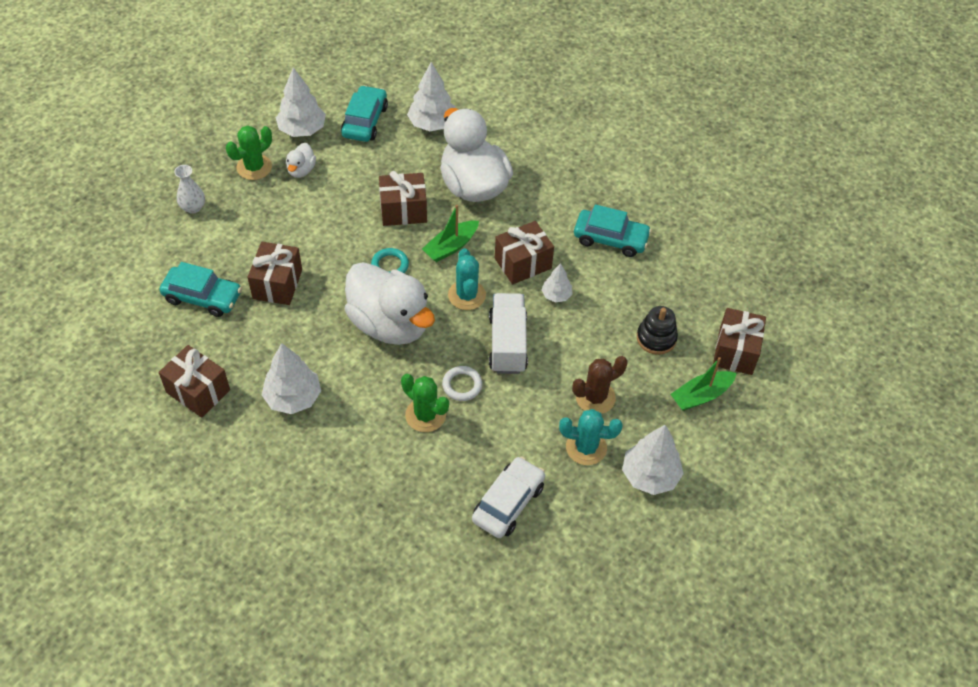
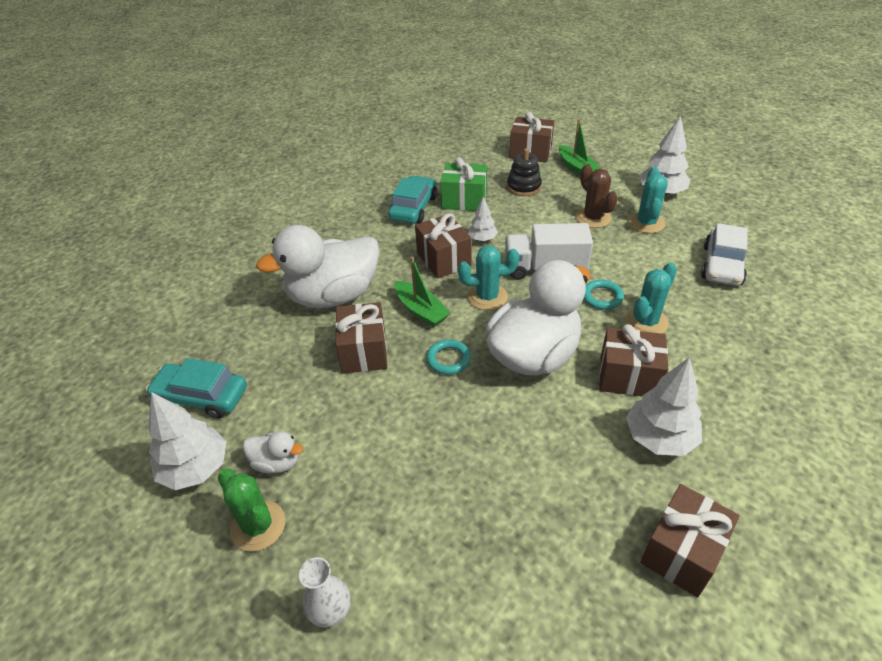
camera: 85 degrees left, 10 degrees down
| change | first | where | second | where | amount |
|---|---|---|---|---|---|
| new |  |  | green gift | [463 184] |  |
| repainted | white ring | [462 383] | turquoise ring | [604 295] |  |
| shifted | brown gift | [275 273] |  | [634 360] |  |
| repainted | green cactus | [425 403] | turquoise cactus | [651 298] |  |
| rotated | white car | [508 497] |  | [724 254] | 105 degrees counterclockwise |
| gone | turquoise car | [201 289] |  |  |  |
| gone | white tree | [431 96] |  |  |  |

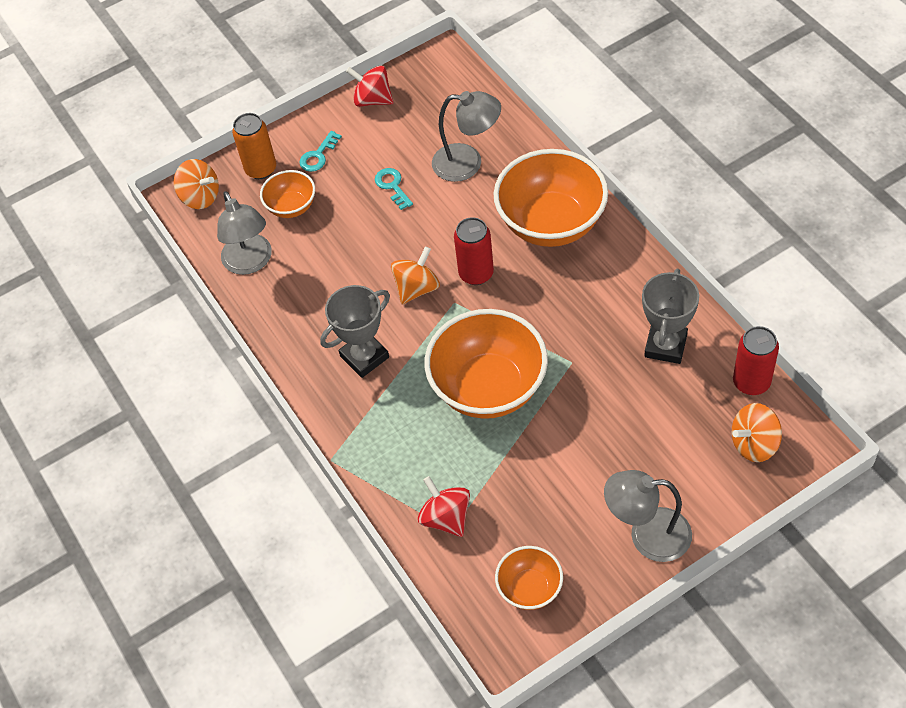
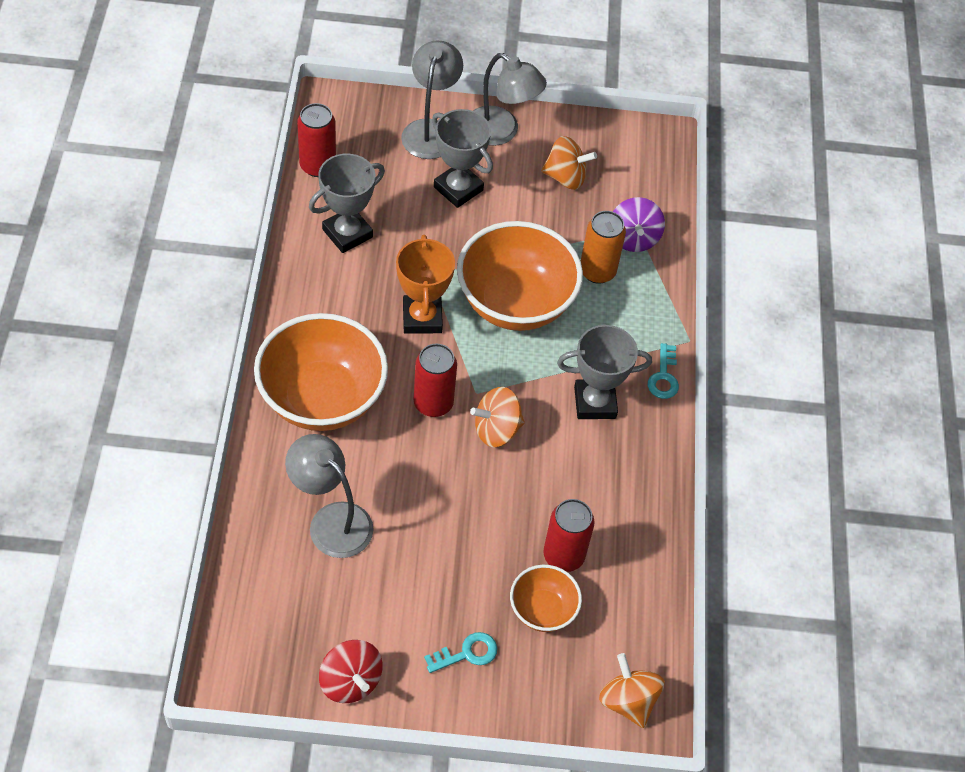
camera: 155 degrees left, 0 degrees up
| change | first | where | second | where | amount |
|---|---|---|---|---|---|
| new |  |  | orange trophy | [425 284] |  |
| shifted | grey lamp | [244 233] |  | [432 99] |  |
| new |  |  | grey trophy | [462 158] |  |
| shifted | orange spinning top | [757 432] |  | [569 163] |  |
| new |  |  | red can | [569 535] |  |
| shifted | orange can | [254 146] |  | [603 247] |  |
| repainted | red spinning top | [444 506] | purple spinning top | [639 224] |  |
| shifted | turquoise key | [394 189] |  | [663 371] |  |
| gone | orange bowl | [529 578] |  |  |  |

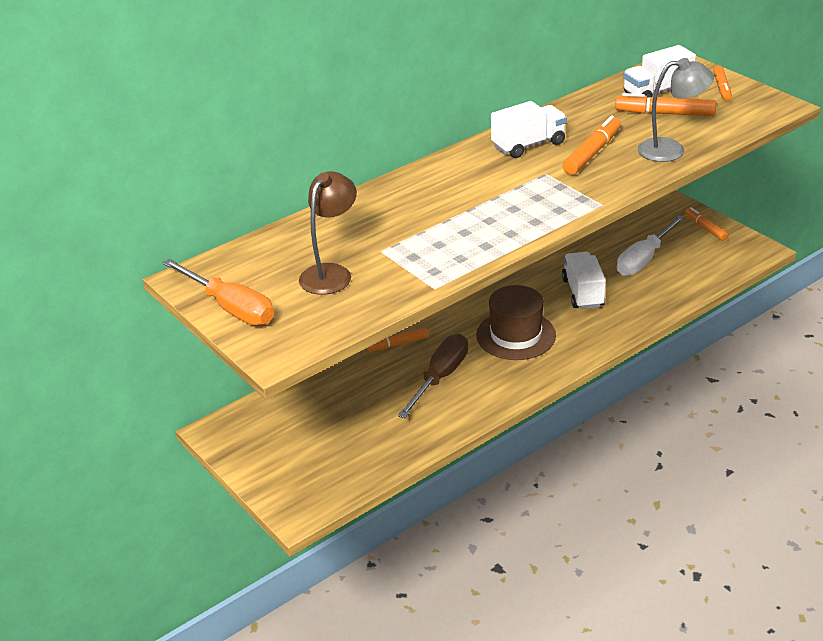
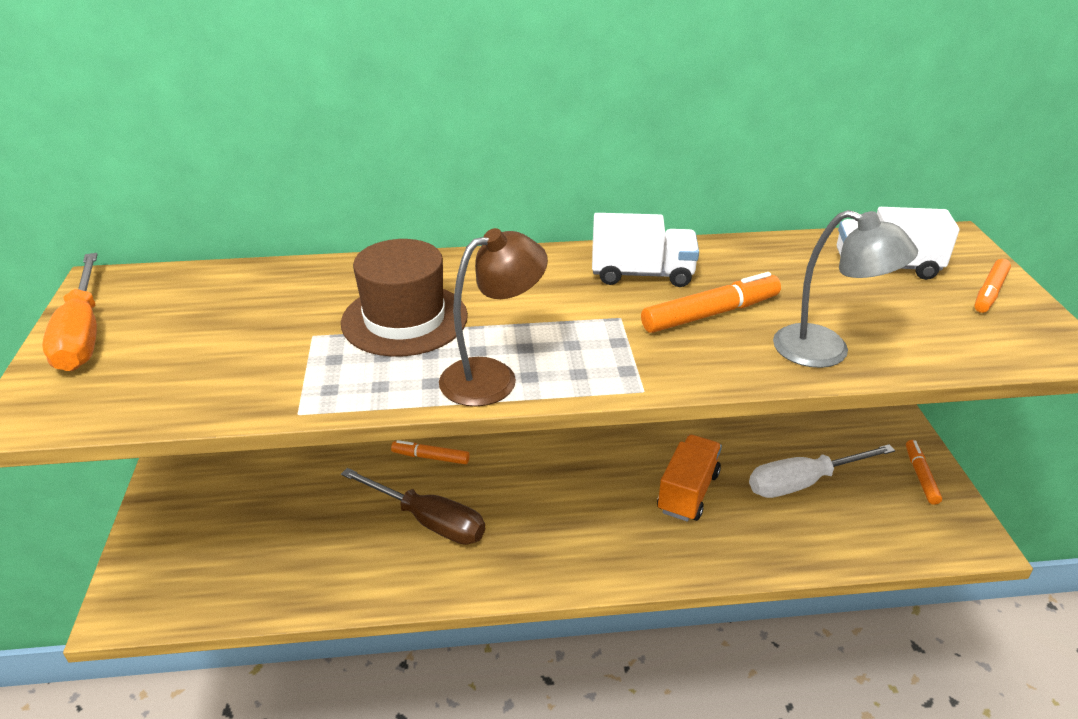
camera: 30 degrees right, 0 degrees up
| change | first | where | second | where | amount |
|---|---|---|---|---|---|
| shifted | brown hat | [516 322] |  | [404 298] |  |
| rotated | brown screwdriver | [433 376] |  | [413 506] | 60 degrees clockwise |
| shifted | brown lamp | [328 233] |  | [493 317] |  |
| repainted | white truck | [584 280] | orange truck | [689 478] |  |
| gone | orange marker | [665 104] |  |  |  |

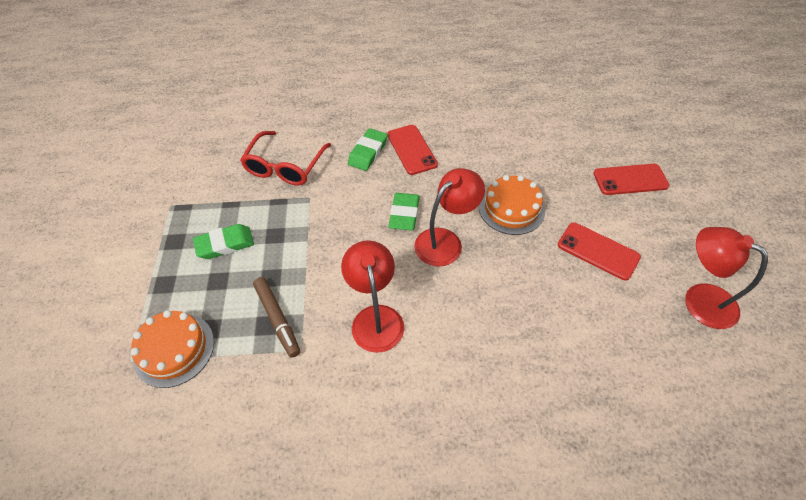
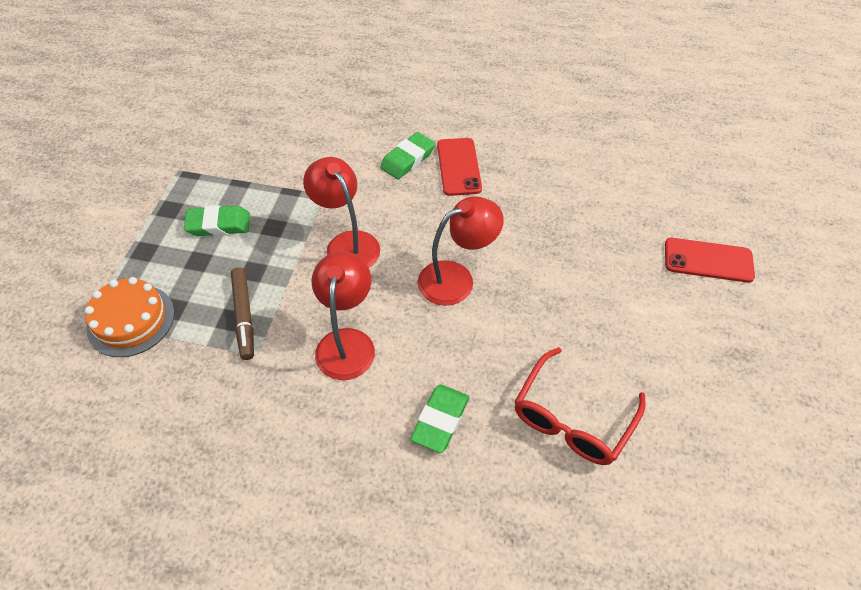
camera: 15 degrees right, 0 degrees up
| change | first | where | second | where | amount |
|---|---|---|---|---|---|
| shifted | red lamp | [726 278] |  | [341 212] |  |
| shifted | green eraser | [404 211] |  | [439 418] |  |
| shifted | red glasses | [285 158] |  | [580 406] |  |
| gone | orange cake | [512 205] |  |  |  |
| gone | red phone | [599 251] |  |  |  |

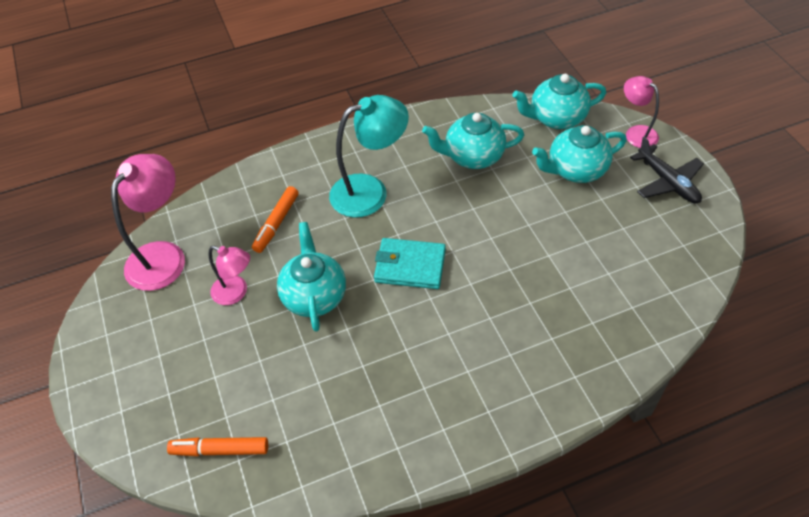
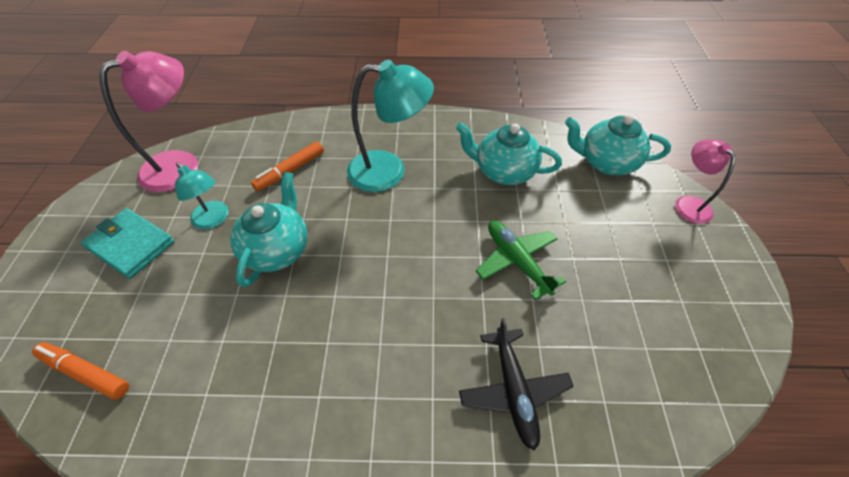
camera: 20 degrees right, 0 degrees up
| change | first | where | second | where | amount |
|---|---|---|---|---|---|
| shifted | turquoise wallet | [410 263] |  | [127 243] |  |
| repainted | pink lamp | [229 275] | turquoise lamp | [202 195] |  |
| shifted | black plane | [667 170] |  | [516 384] |  |
| new |  |  | green plane | [521 260] |  |
| gone | turquoise teapot | [579 154] |  |  |  |

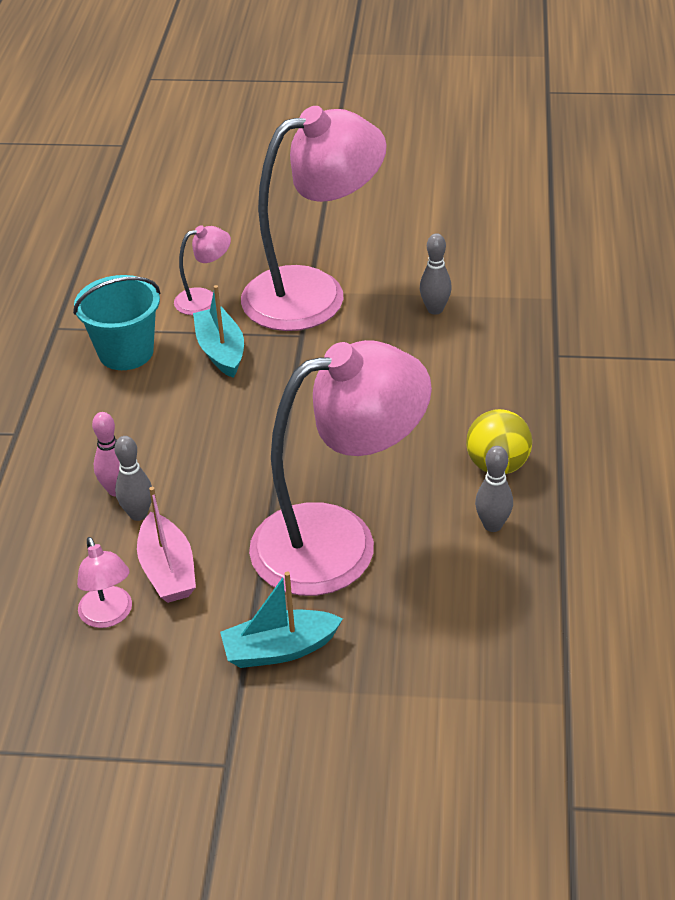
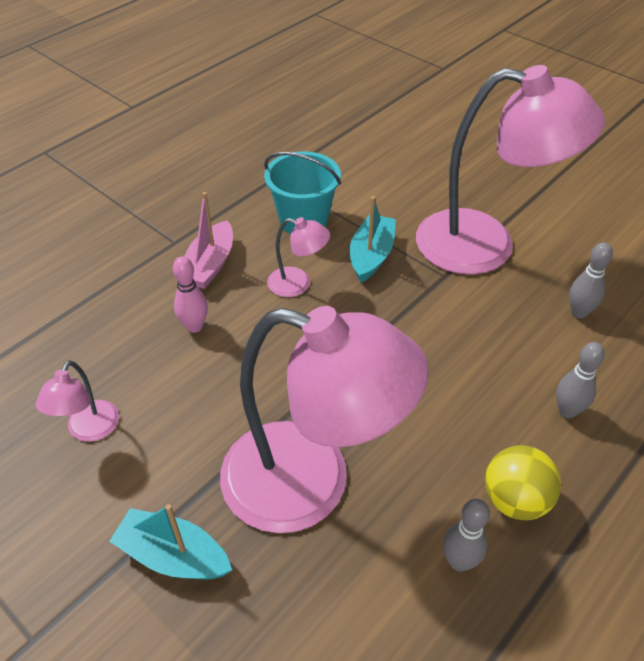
camera: 35 degrees right, 5 degrees up
| change | first | where | second | where | amount |
|---|---|---|---|---|---|
| shifted | pink boat | [166 545] |  | [208 240] |  |
| shifted | pink lamp | [202 270] |  | [298 257] |  |
| shifted | grey bowling pin | [133 478] |  | [580 380] |  |

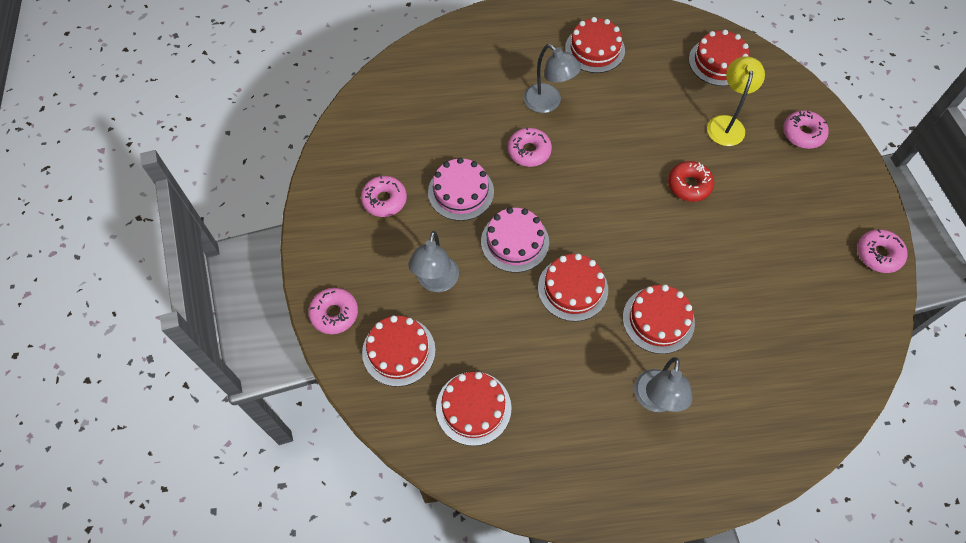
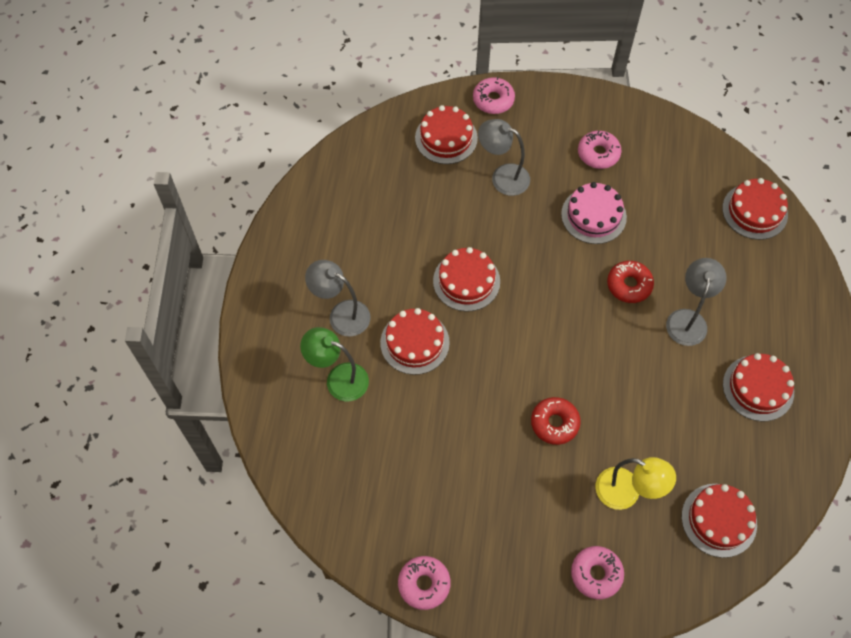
camera: 105 degrees right, 0 degrees up
| change | first | where | second | where | amount |
|---|---|---|---|---|---|
| new |  |  | green lamp | [334 364] |  |
| repainted | pink donut | [530 147] | red donut | [630 282] |  |
| rotated | grey lamp | [552 78] |  | [696 302] | 135 degrees clockwise |
| shifted | red cake | [474 409] |  | [755 209] |  |
| gone | pink cake | [515 240] |  |  |  |

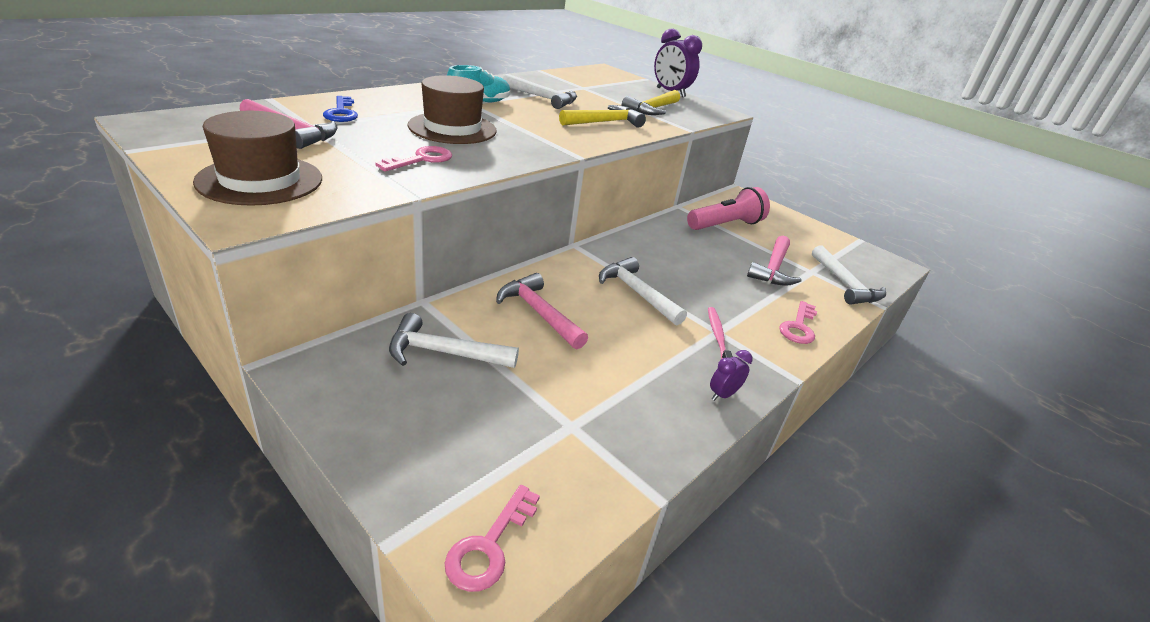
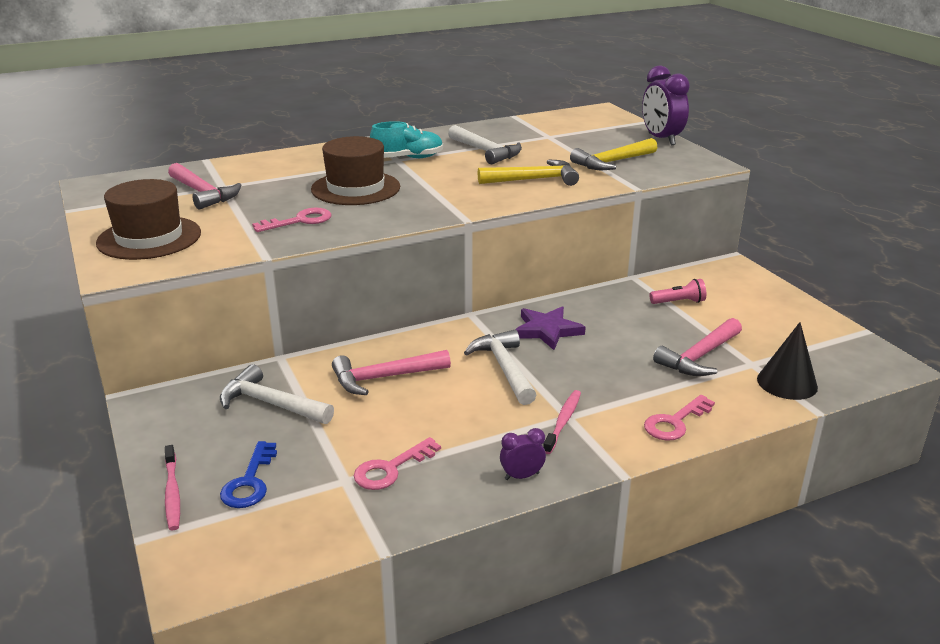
camera: 25 degrees right, 5 degrees down
| change | first | where | second | where | amount |
|---|---|---|---|---|---|
| new |  |  | pink toothbrush | [172 488] |  |
| shifted | blue key | [340 109] |  | [248 474] |  |
| rotated | pink hammer | [542 311] |  | [391 372] | 90 degrees counterclockwise |
| shifted | pink key | [492 538] |  | [397 463] |  |
| new |  |  | purple star | [550 328] |  |
| scaled | pink flashlight | [728 208] |  | [677 291] | x0.53 |
| swapped | white hammer | [849 275] | black cone | [787 361] |  |

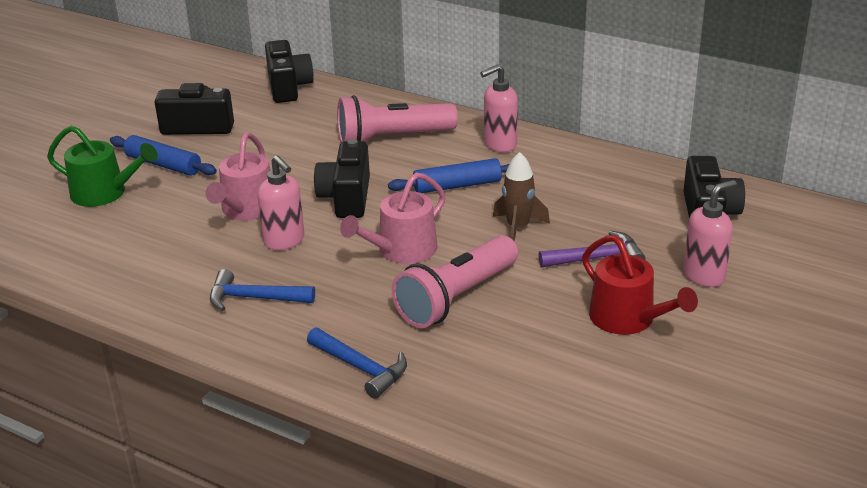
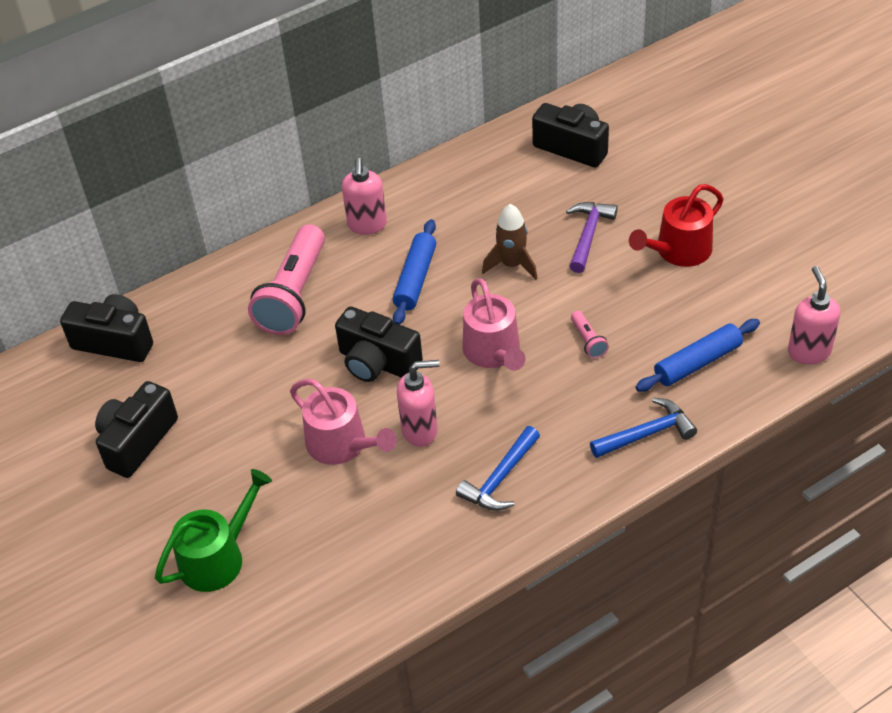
camera: 60 degrees left, 15 degrees up
| change | first | where | second | where | amount |
|---|---|---|---|---|---|
| scaled | pink flashlight | [454 281] |  | [590 334] | x0.42 |
| rotated | red watering can | [640 285] |  | [676 225] | 150 degrees clockwise |
| shifted | blue rolling pin | [163 155] |  | [697 355] |  |
| shifted | pink soap dispenser | [710 233] |  | [814 315] |  |

